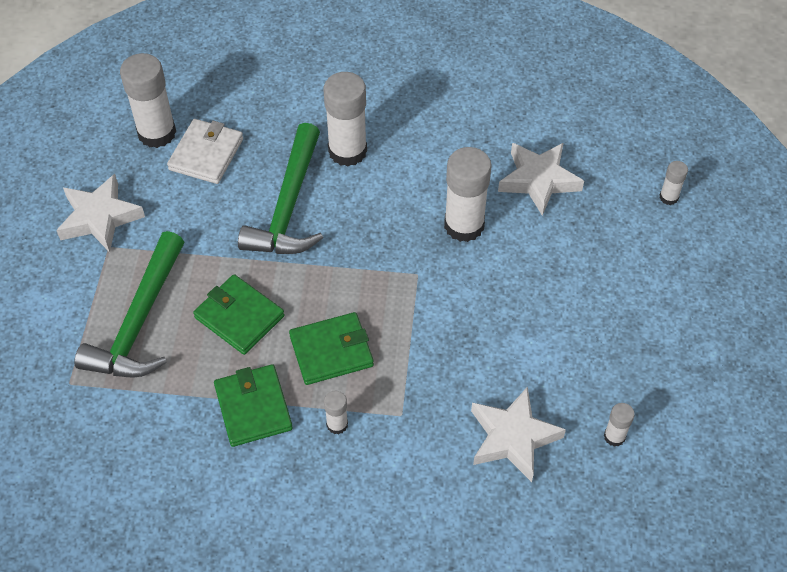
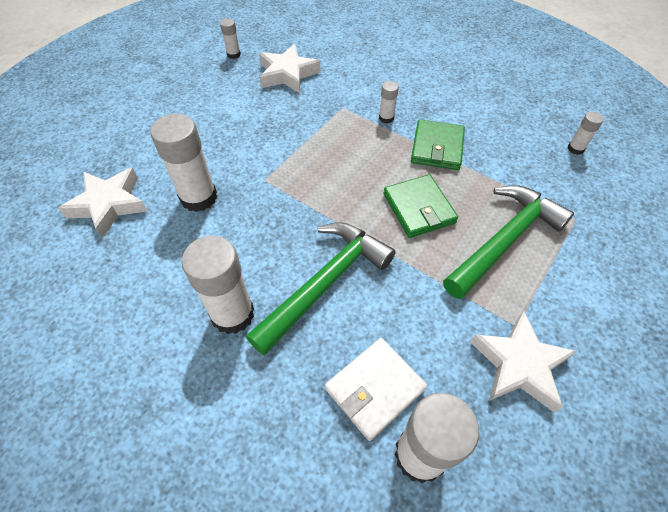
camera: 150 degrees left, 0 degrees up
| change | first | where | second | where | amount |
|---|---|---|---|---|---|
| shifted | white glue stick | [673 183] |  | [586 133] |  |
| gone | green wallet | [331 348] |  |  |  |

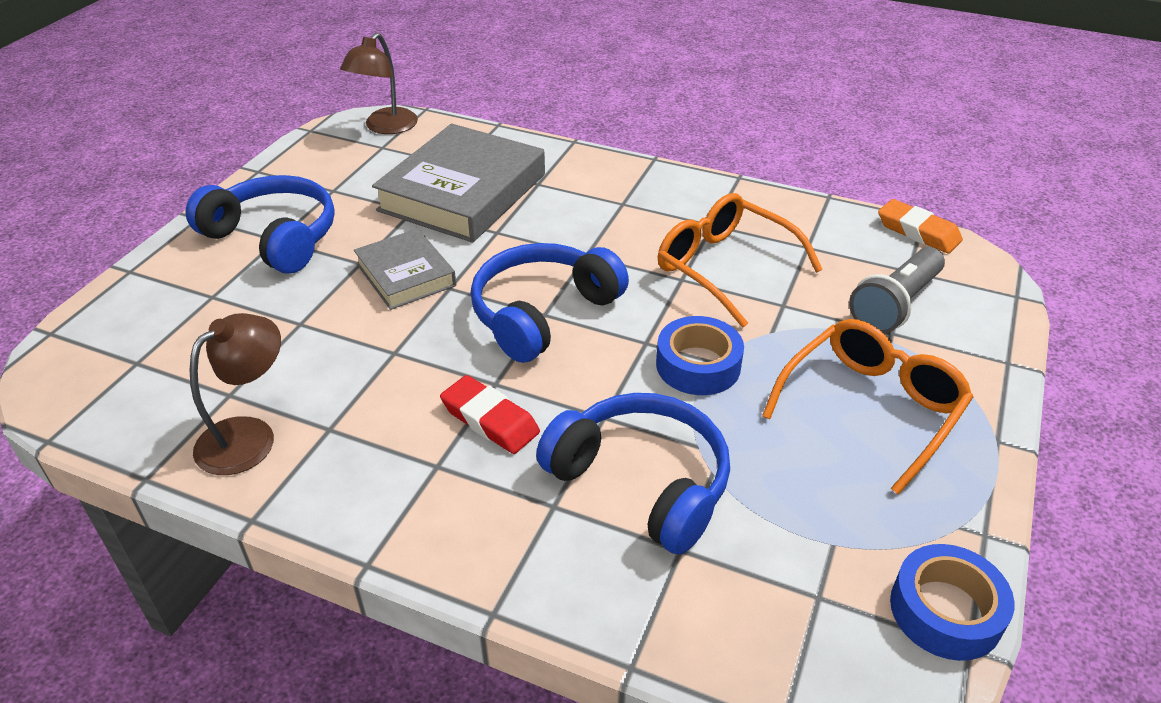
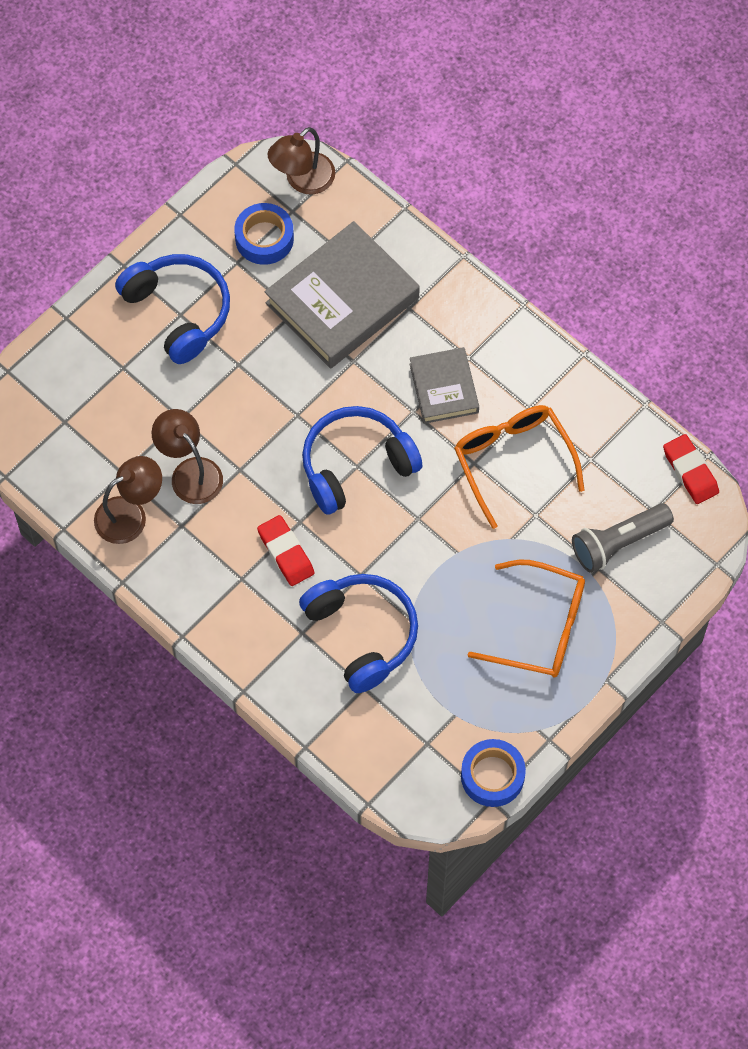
camera: 20 degrees right, 25 degrees up
| change | first | where | second | where | amount |
|---|---|---|---|---|---|
| new |  |  | brown lamp | [187 456] |  |
| shifted | blue tape | [700 355] |  | [264 234] |  |
| shifted | grey book | [405 269] |  | [444 385] |  |
| rotated | orange glasses | [867 407] |  | [526 618] | 45 degrees clockwise |
| repainted | orange eraser | [920 226] | red eraser | [691 469] |  |

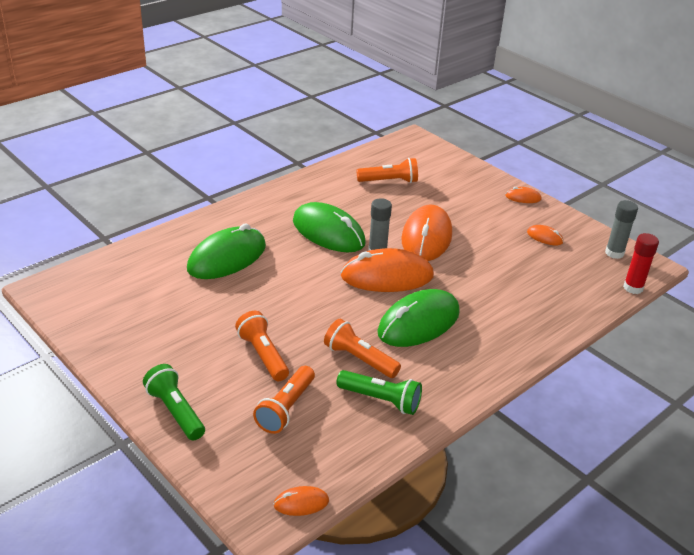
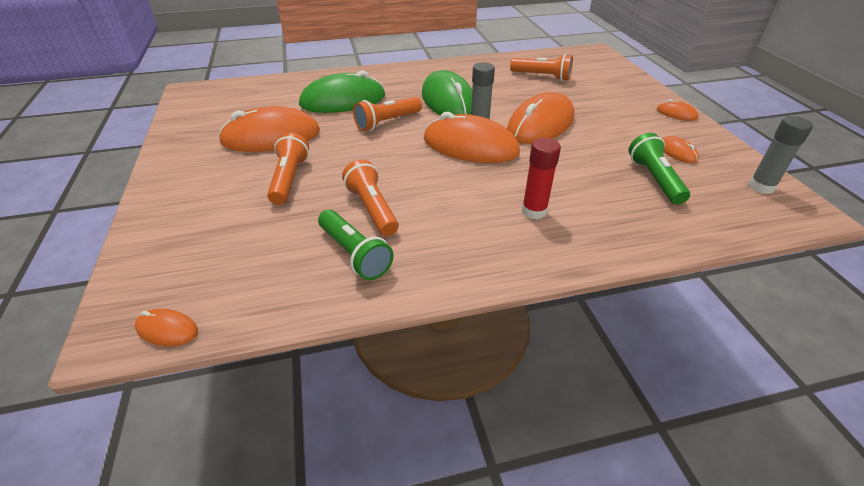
camera: 30 degrees right, 5 degrees up
| change | first | where | second | where | amount |
|---|---|---|---|---|---|
| new |  |  | orange mouse | [269 129] |  |
| shifted | orange flashlight | [284 400] |  | [387 114] |  |
| shifted | red glue stick | [641 263] |  | [541 178] |  |
| shifted | green flashlight | [174 402] |  | [659 169] |  |
| gone | green mouse | [418 318] |  |  |  |

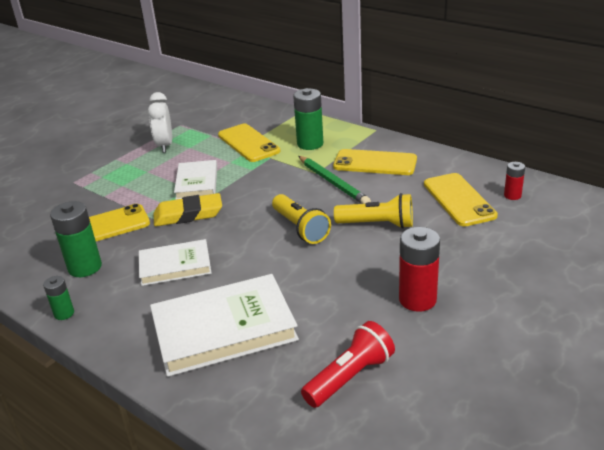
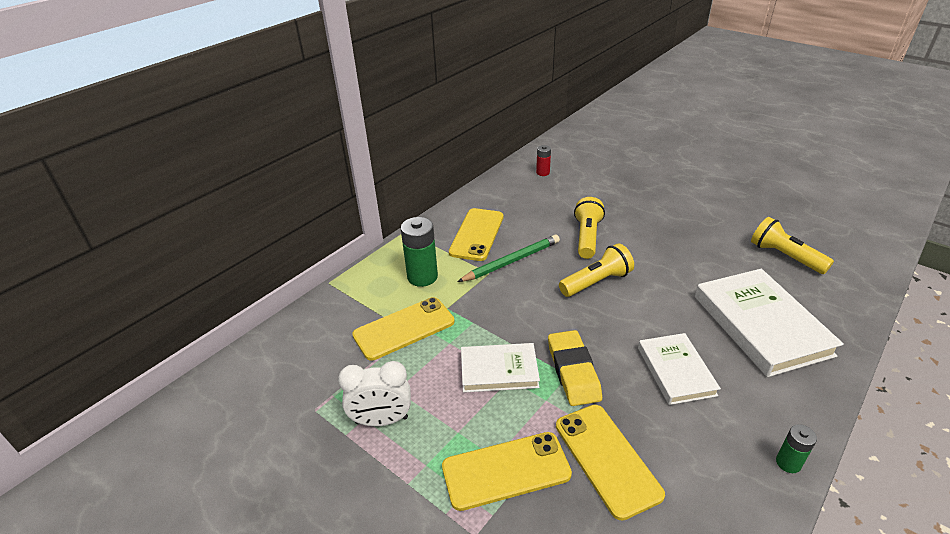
camera: 90 degrees left, 5 degrees up
| change | first | where | second | where | amount |
|---|---|---|---|---|---|
| shifted | yellow phone | [461 199] |  | [507 471] |  |
| repainted | red flashlight | [348 364] | yellow flashlight | [792 245] |  |
| gone | green battery | [76 239] |  |  |  |
| gone | red battery | [419 269] |  |  |  |

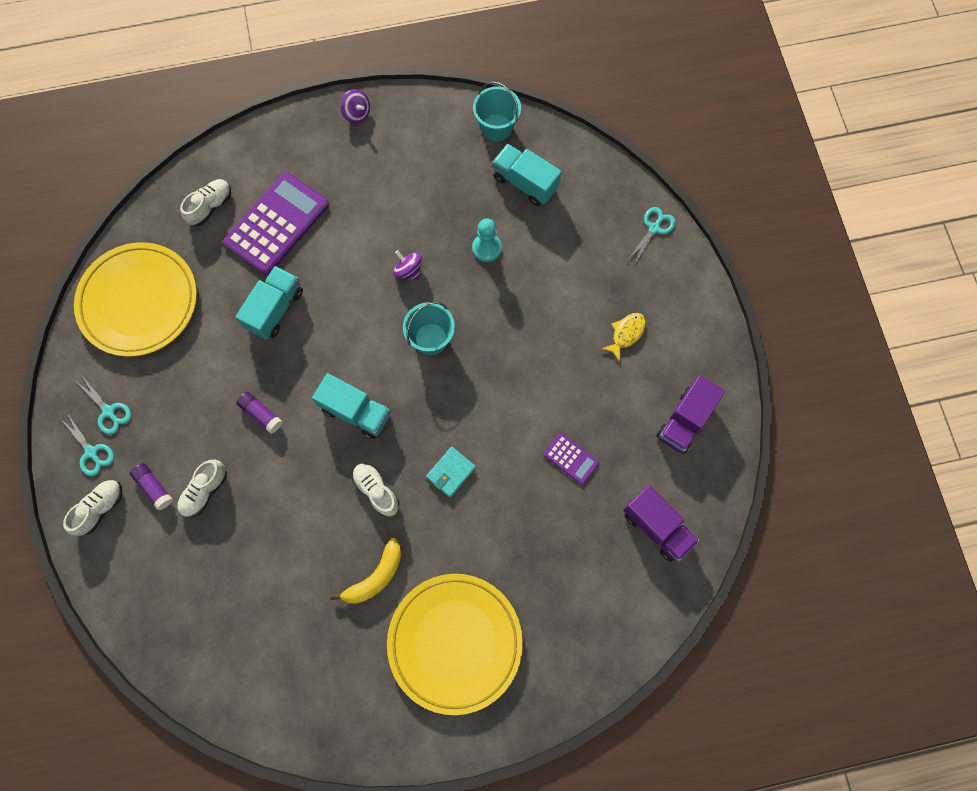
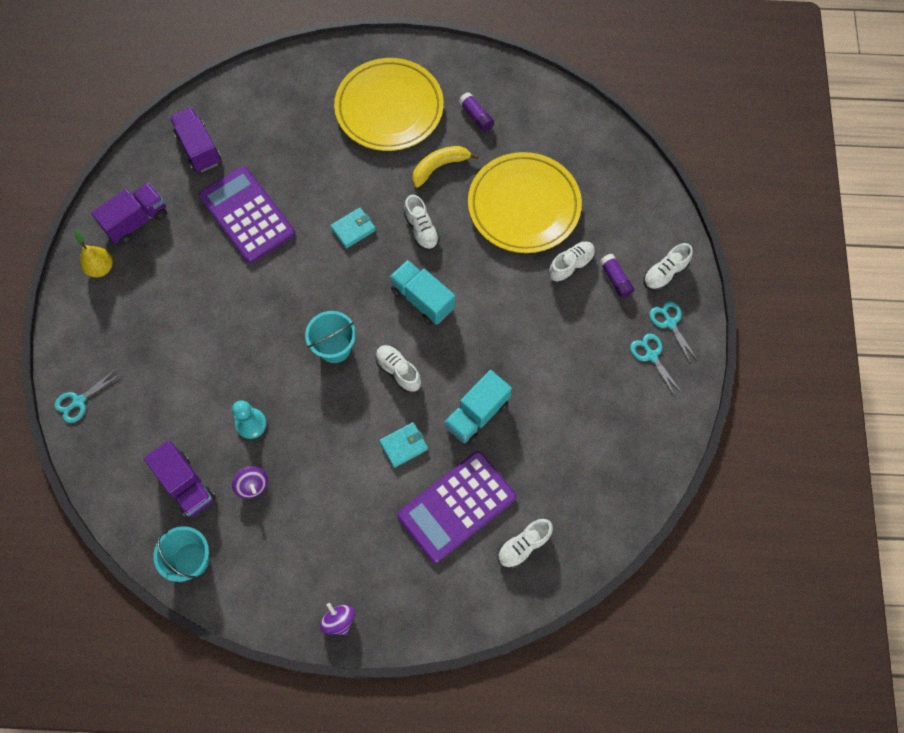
camera: 165 degrees left, 5 degrees down
| change | first | where | second | where | amount |
|---|---|---|---|---|---|
| new |  |  | yellow pear | [94 254] |  |
| repainted | turquoise truck | [527 175] | purple truck | [180 479] |  |
| scaled | purple calculator | [571 459] |  | [247 214] | x2.14 |
| shifted | purple spinning top | [407 265] |  | [250 482] |  |
| new |  |  | white shoe | [398 369] |  |
| new |  |  | turquoise wallet | [403 445] |  |
| shifted | purple glue stick | [259 413] |  | [476 111] |  |
| shifted | yellow plate | [135 299] |  | [525 202] |  |
| gone | yellow fish | [623 337] |  |  |  |

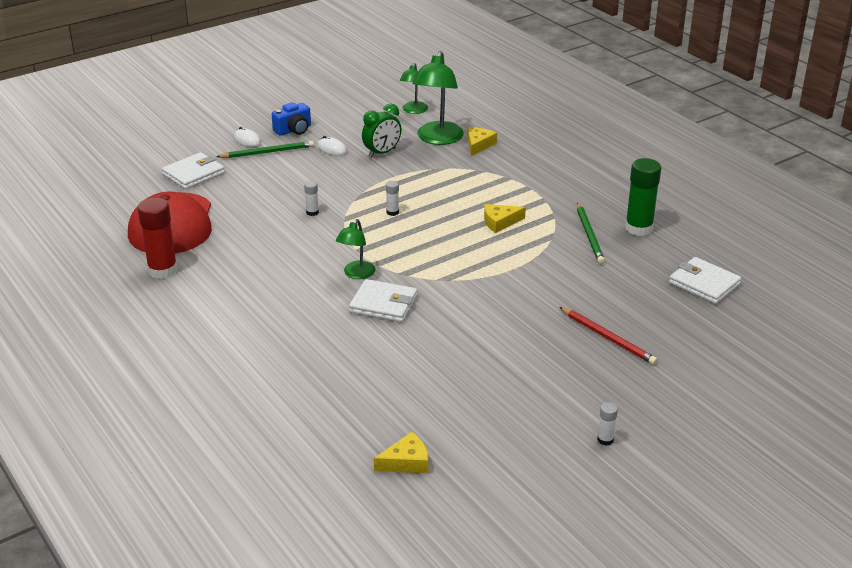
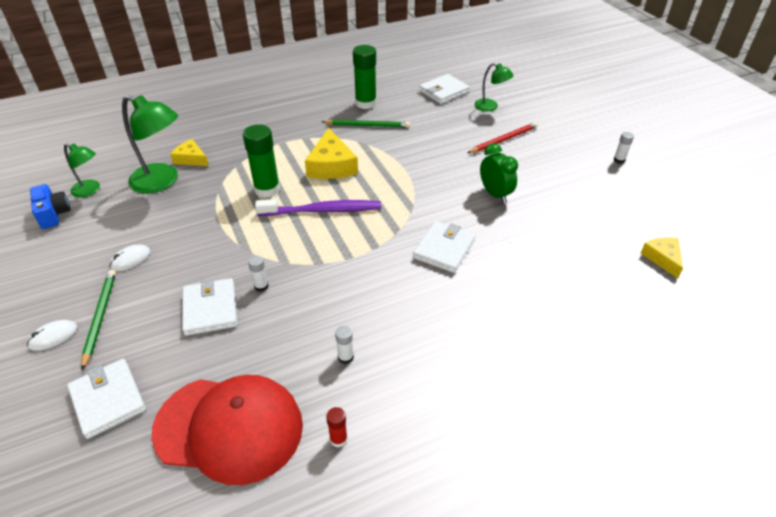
camera: 80 degrees left, 10 degrees up
| change | first | where | second | where | amount |
|---|---|---|---|---|---|
| shifted | blue camera | [291 119] |  | [50 206] |  |
| new |  |  | white wallet | [209 307] |  |
| new |  |  | green glue stick | [261 161] |  |
| new |  |  | purple toothbrush | [318 207] |  |
| scaled | yellow cheese | [505 218] |  | [331 153] | x1.64 |
| scaled | red glue stick | [157 238] |  | [337 427] | x0.47 |
| shifted | white glue stick | [392 198] |  | [344 345] |  |
| shifted | green lamp | [356 249] |  | [494 87] |  |
| shifted | green clock | [382 131] |  | [499 173] |  |

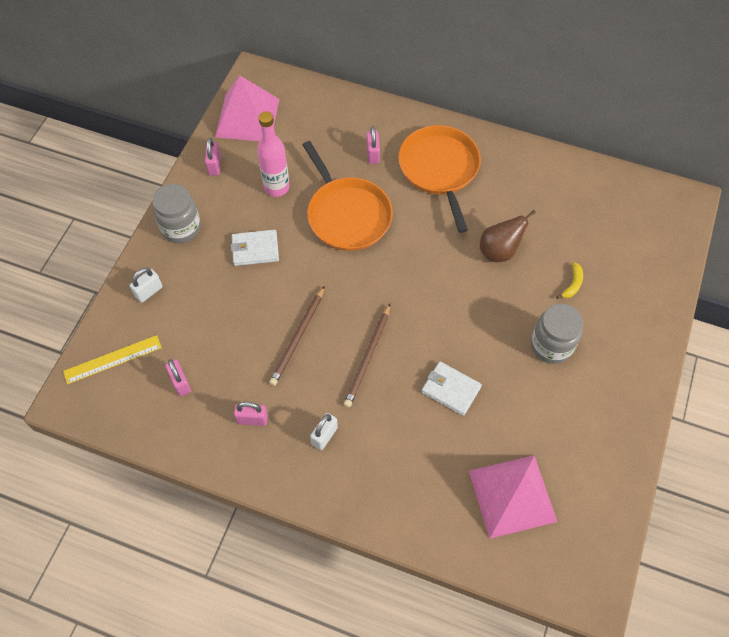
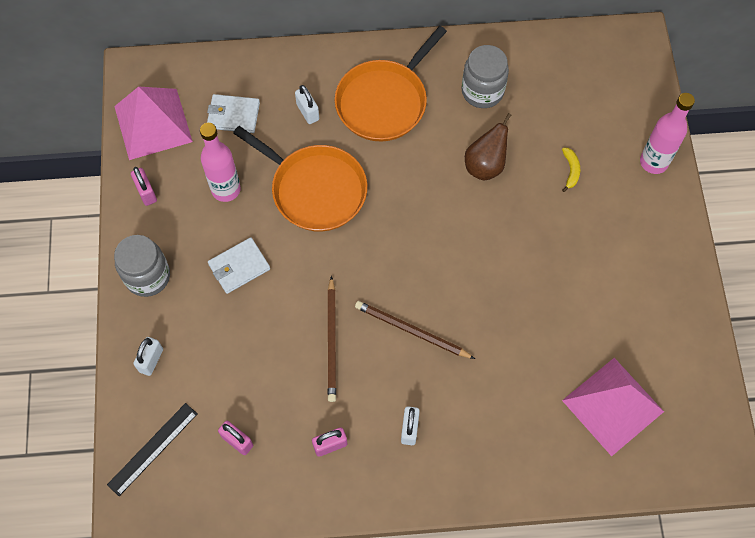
camera: 25 degrees left, 5 degrees up
| change | first | where | second | where | amount |
|---|---|---|---|---|---|
| repainted | yellow ruler | [112 359] | black ruler | [152 449] |  |
| shifted | white wallet | [451 388] |  | [233 113] |  |
| repainted | pink padlock | [373 145] | white padlock | [307 104] |  |
| rotated | orange pan | [439 179] |  | [391 83] | 105 degrees counterclockwise |
| rotated | brown pencil | [367 356] |  | [415 330] | 120 degrees clockwise |
| shifted | grey jar | [557 334] |  | [485 76] |  |
| new |  |  | pink bottle | [667 133] |  |

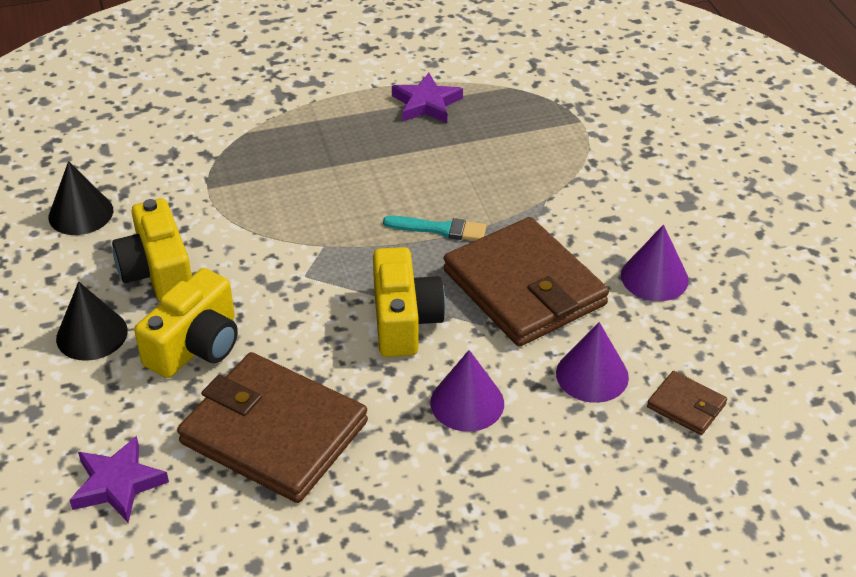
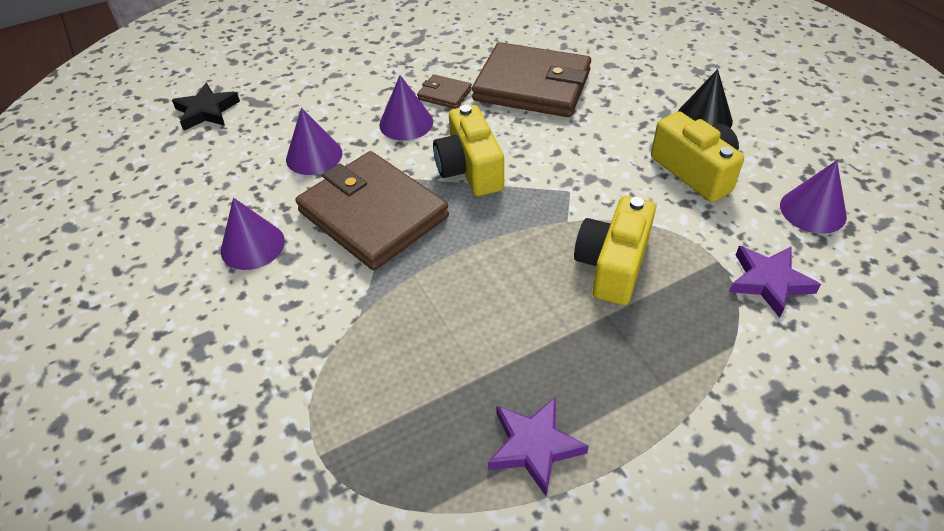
camera: 170 degrees right, 5 degrees up
| change | first | where | second | where | amount |
|---|---|---|---|---|---|
| new |  |  | black star | [206 106] |  |
| shifted | brown wallet | [687 403] |  | [444 91] |  |
| shifted | yellow camera | [186 323] |  | [615 250] |  |
| shifted | purple star | [119 479] |  | [775 282] |  |
| repainted | black cone | [80 198] | purple cone | [813 197] |  |
| gone | turquoise brush | [434 228] |  |  |  |

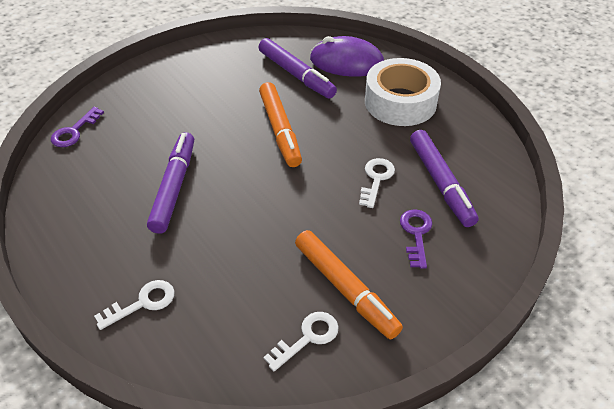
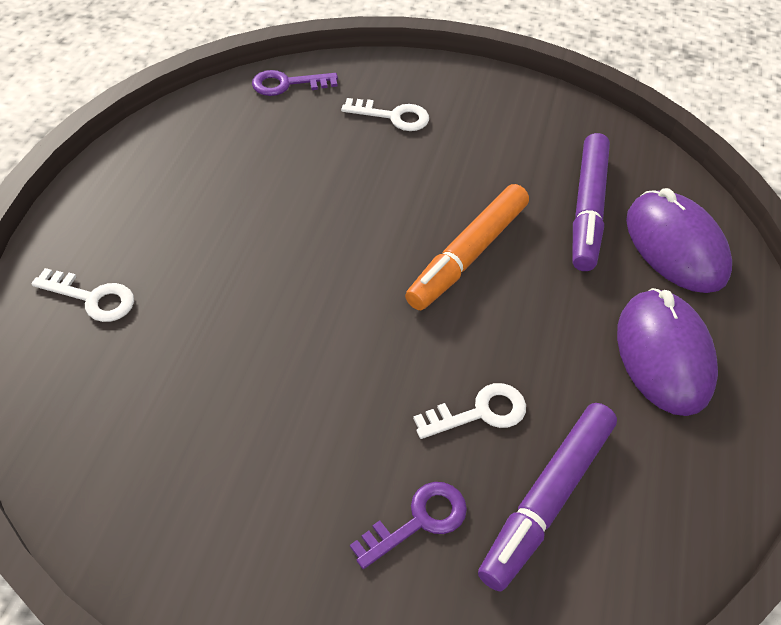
camera: 50 degrees right, 5 degrees up
| change | first | where | second | where | amount |
|---|---|---|---|---|---|
| shifted | white key | [301 341] |  | [385 114] |  |
| swapped | white tape | [403 92] | purple mouse | [667 352] |  |
| gone | purple marker | [170 183] |  |  |  |
| gone | orange marker | [349 285] |  |  |  |

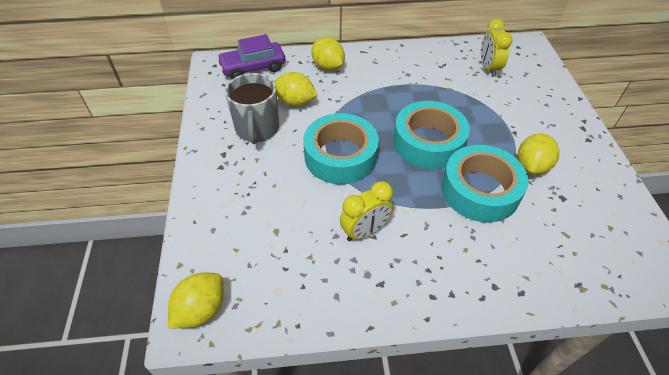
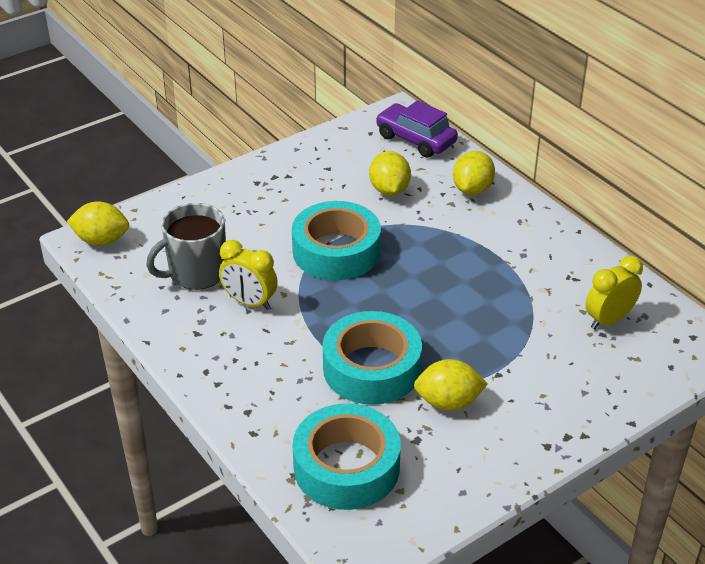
camera: 60 degrees right, 10 degrees down
| change | first | where | second | where | amount |
|---|---|---|---|---|---|
| shifted | grey mug | [252 108] |  | [186 246] |  |
| shifted | turquoise tape | [431 135] |  | [346 456] |  |

